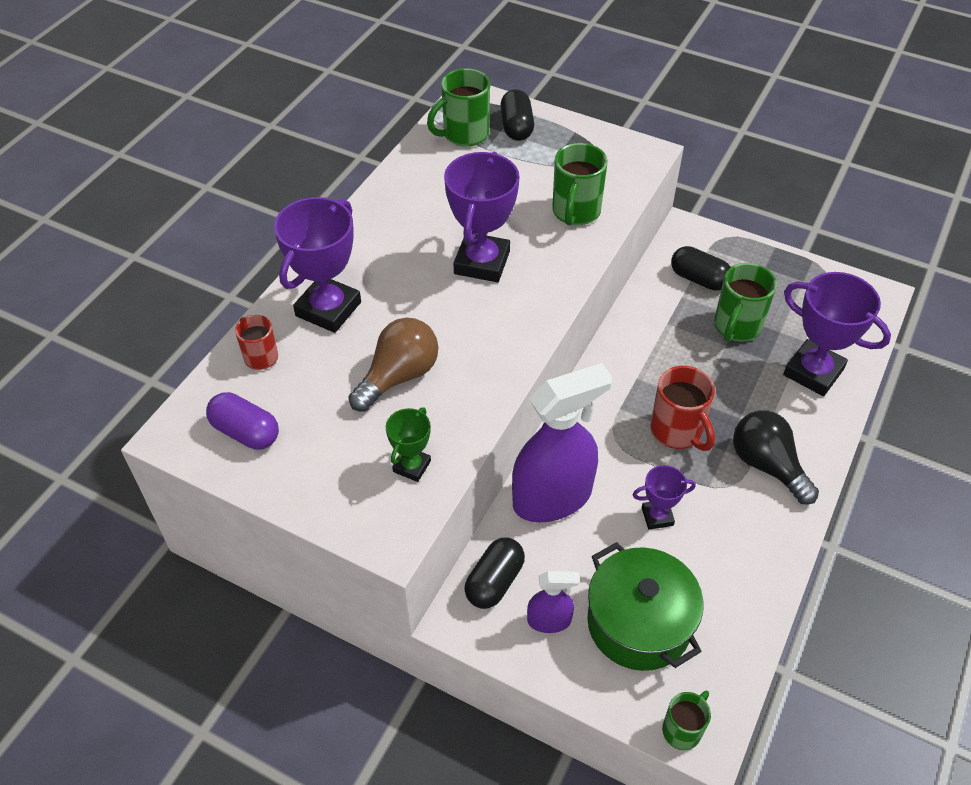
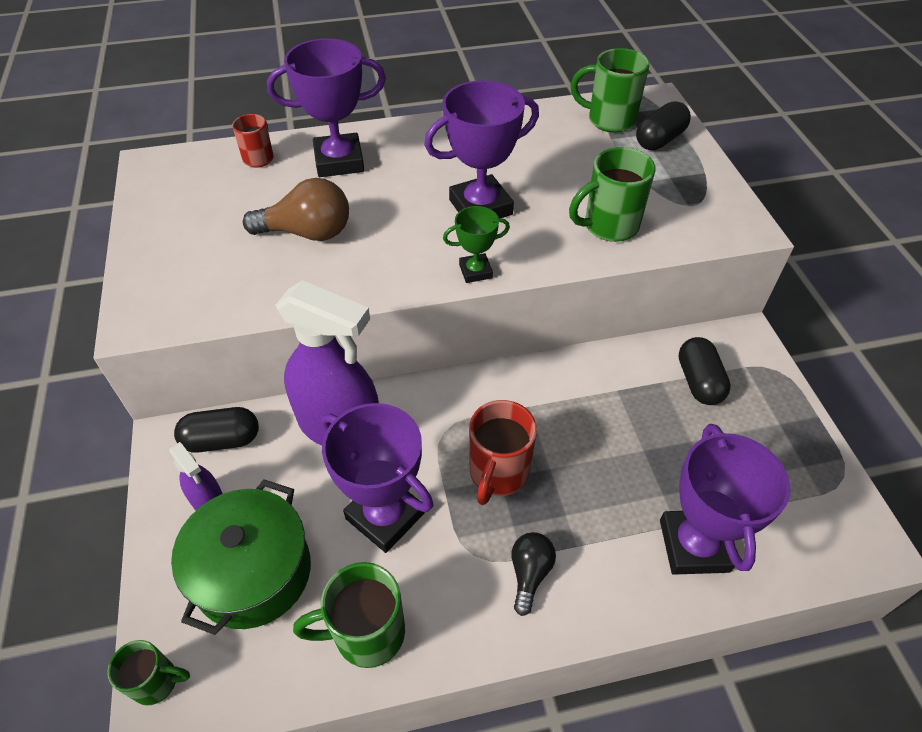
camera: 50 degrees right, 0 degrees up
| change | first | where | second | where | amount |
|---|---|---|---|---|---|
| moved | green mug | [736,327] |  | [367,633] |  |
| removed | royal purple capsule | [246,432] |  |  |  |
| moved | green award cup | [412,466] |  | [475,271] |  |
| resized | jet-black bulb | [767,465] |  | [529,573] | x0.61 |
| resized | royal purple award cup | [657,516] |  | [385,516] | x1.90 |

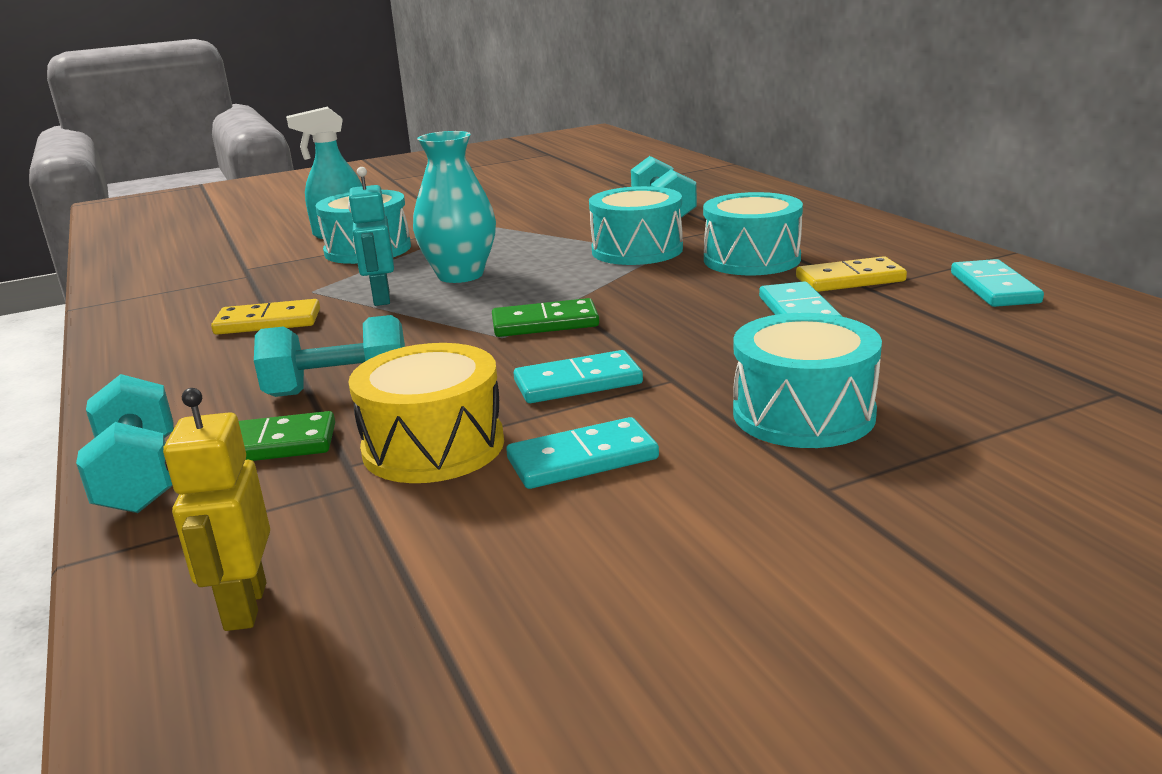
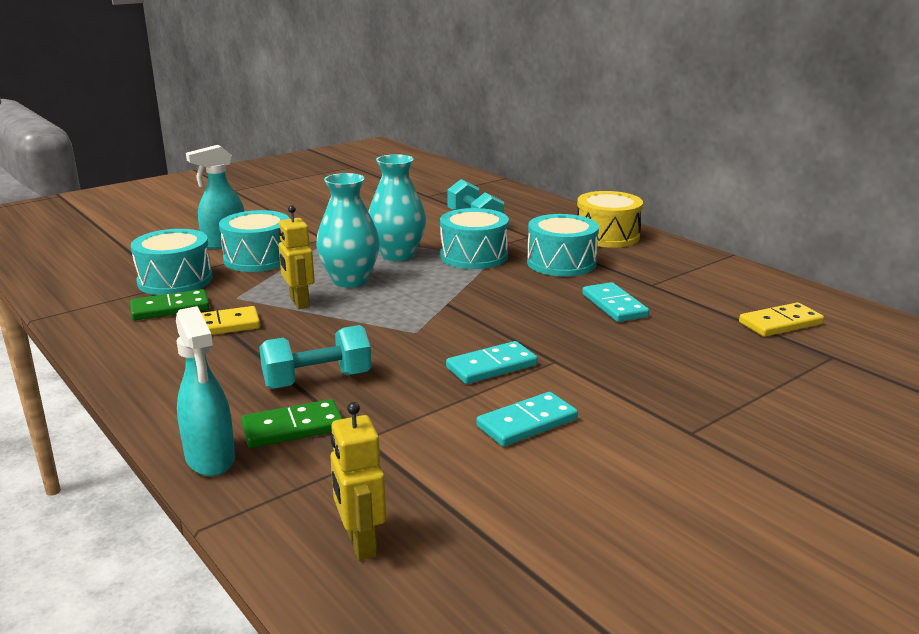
camera: 15 degrees left, 0 degrees up
| change | first | where | second | where | amount |
|---|---|---|---|---|---|
| recoloured | aqua robot figure | [381,298] | golden robot figure | [299,303] |  |
| moved | golden domino tile | [850,279] |  | [780,323] |  |
| removed | aqua domino tile | [994,288] |  |  |  |
| moved | green domino tile | [545,323] |  | [170,308] |  |
| moved | aqua snare drum | [803,414] |  | [175,280] |  |
| moved | golden snare drum | [433,446] |  | [607,236] |  |
| replaced | aqua dumbbell | [139,477] | aqua spray cleaner | [210,459] |  |
| added |  |  | aqua vase | [398,255] |  |

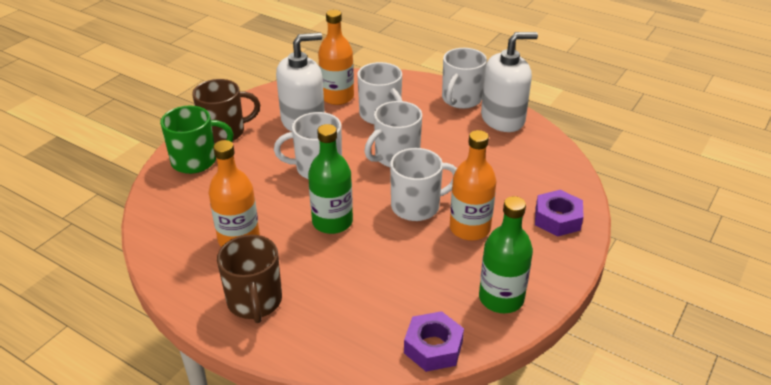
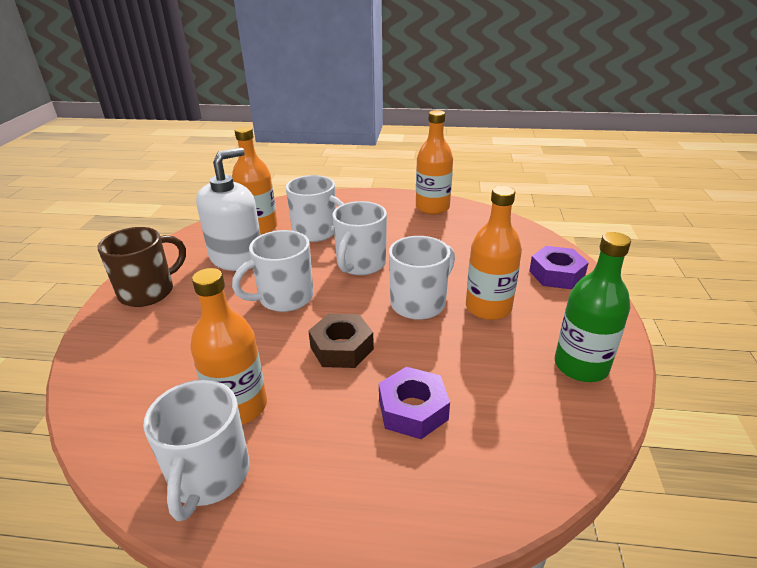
camera: 25 degrees left, 5 degrees down
| change | first | where | second | where | amount |
|---|---|---|---|---|---|
| replaced | pure white soap pump | [503,119] | bright orange flask | [432,207] |  |
| moved | pure white mug | [461,99] |  | [209,476] |  |
| removed | green mug | [196,161] |  |  |  |
| replaced | green flask | [332,222] | russet hexagon nut | [341,348] |  |
| removed | russet mug | [255,302] |  |  |  |
| moved | royal purple hexagon nut | [433,347] |  | [413,410] |  |

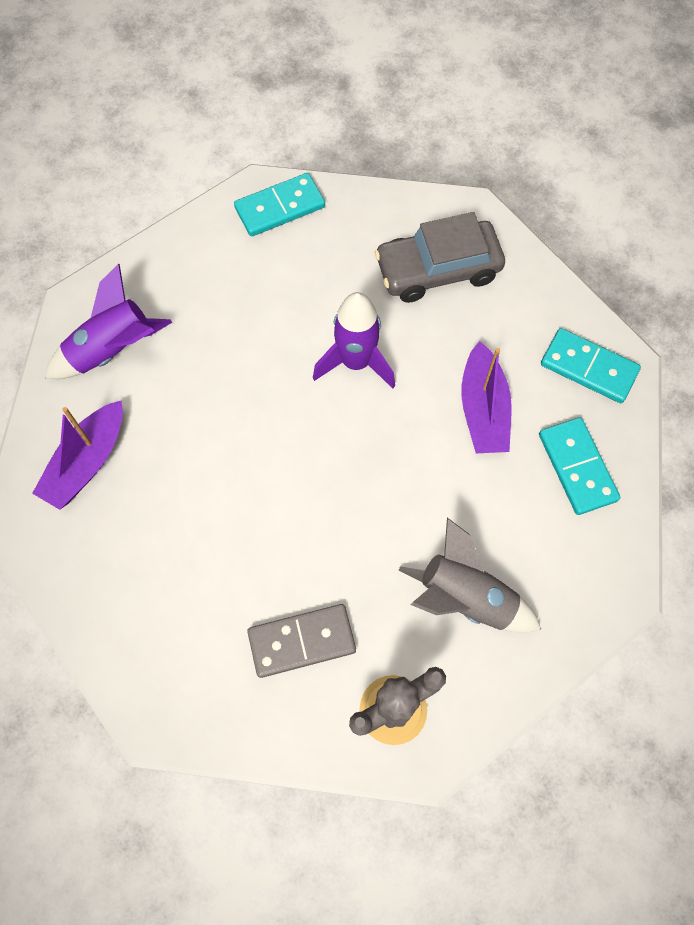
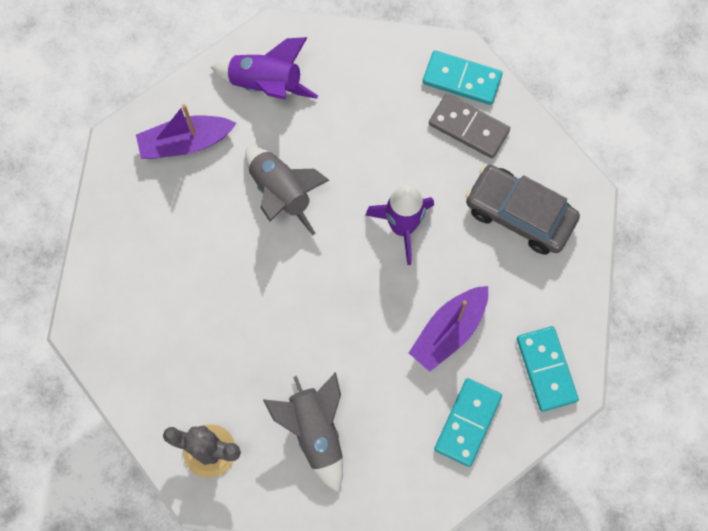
camera: 45 degrees right, 5 degrees up
| change | first | where | second | where | amount |
|---|---|---|---|---|---|
| moved | gray domino tile | [302,641] |  | [468,128] |  |
| added |  |  | gray spaceship | [281,193] |  |

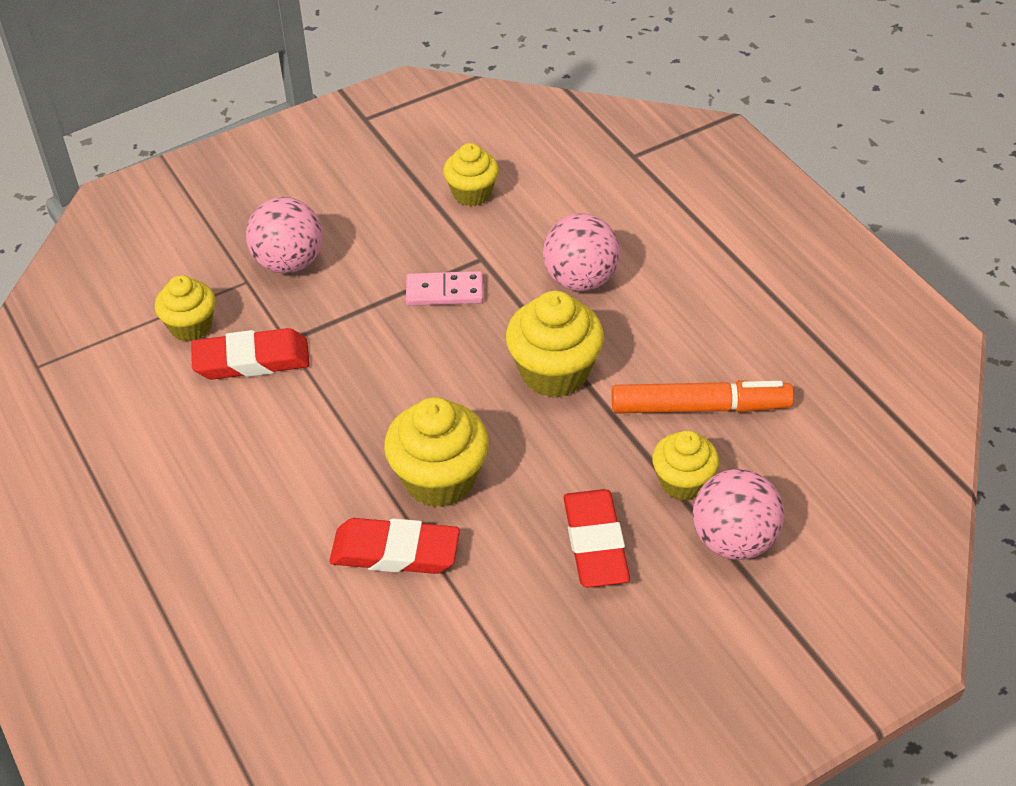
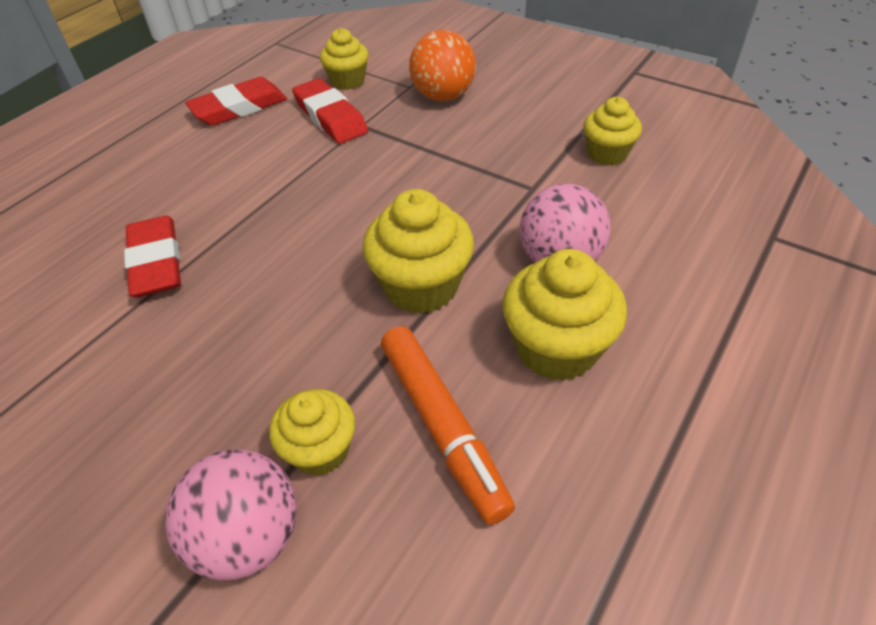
camera: 65 degrees right, 0 degrees up
| change | first | where | second | where | amount |
|---|---|---|---|---|---|
| recoloured | rose-pink play ball | [289,262] | bright orange play ball | [443,96] |  |
| removed | rose-pink domino tile | [444,292] |  |  |  |
| moved | golden fairy cake | [439,479] |  | [556,348] |  |
| moved | red pencil eraser | [595,543] |  | [239,108] |  |

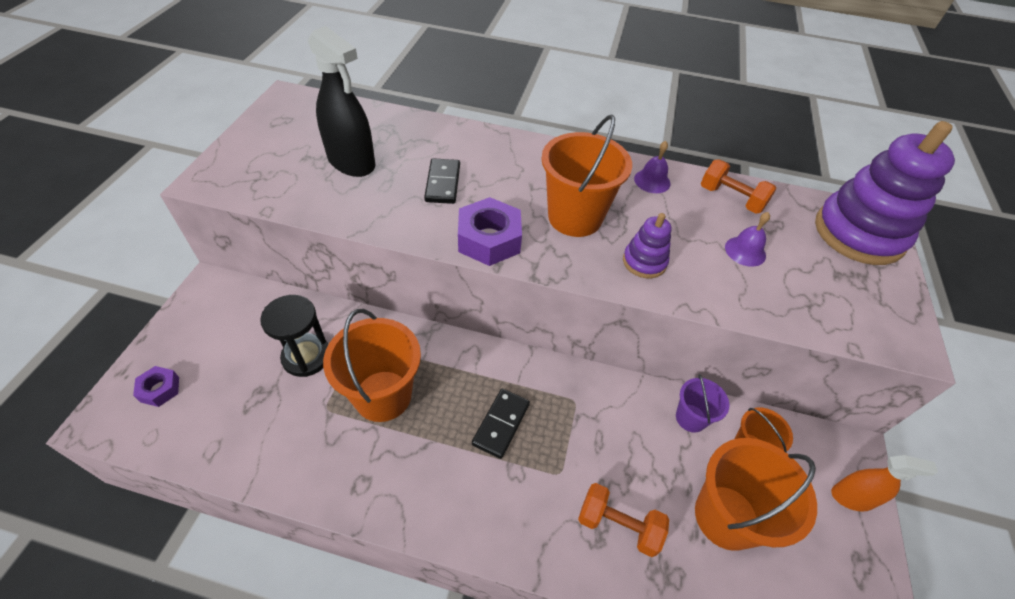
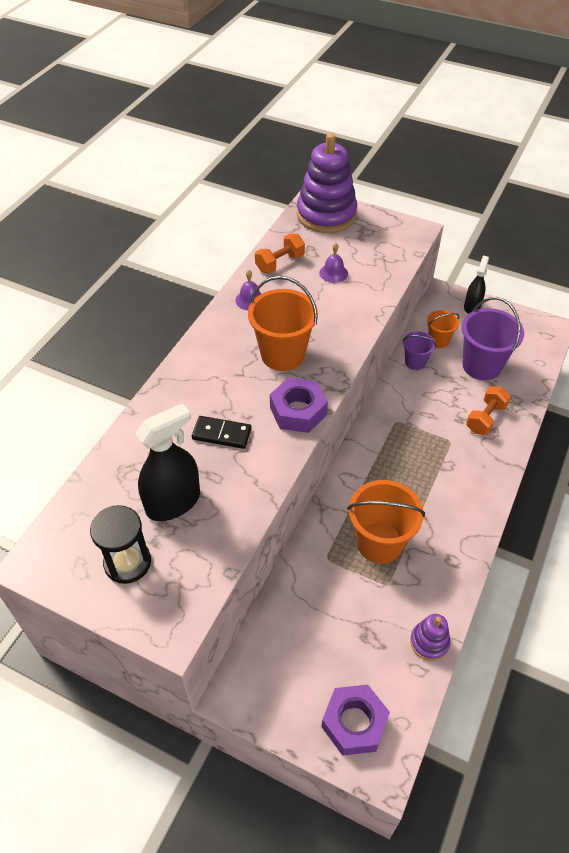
camera: 75 degrees left, 0 degrees up
| change | first | where | second | where | amount |
|---|---|---|---|---|---|
| moved | royal purple stacking toy | [644,262] |  | [429,642] |  |
| moved | jet-black hourglass | [306,356] |  | [127,562] |  |
| resized | royal purple hexagon nut | [160,389] |  | [354,723] | x1.80 |
| removed | jet-black domino tile | [501,424] |  |  |  |
| recoloured | bright orange sand bucket | [726,516] | royal purple sand bucket | [481,366] |  |
| recoloured | bright orange spray cleaner | [852,497] | jet-black spray cleaner | [472,307] |  |

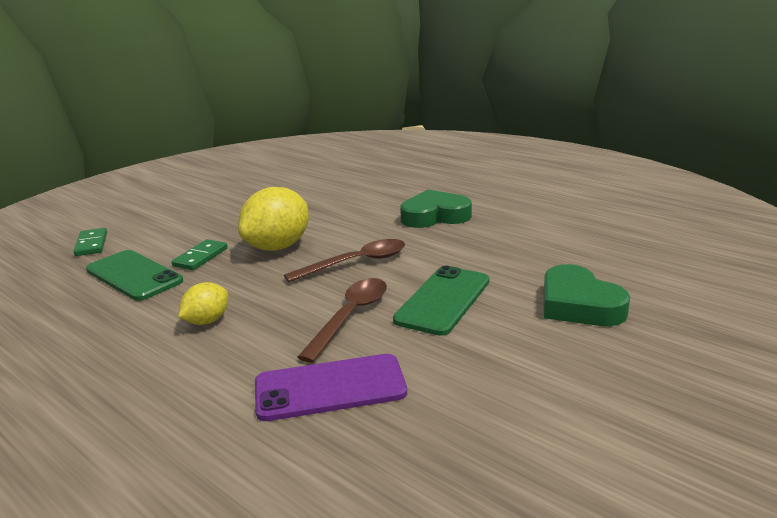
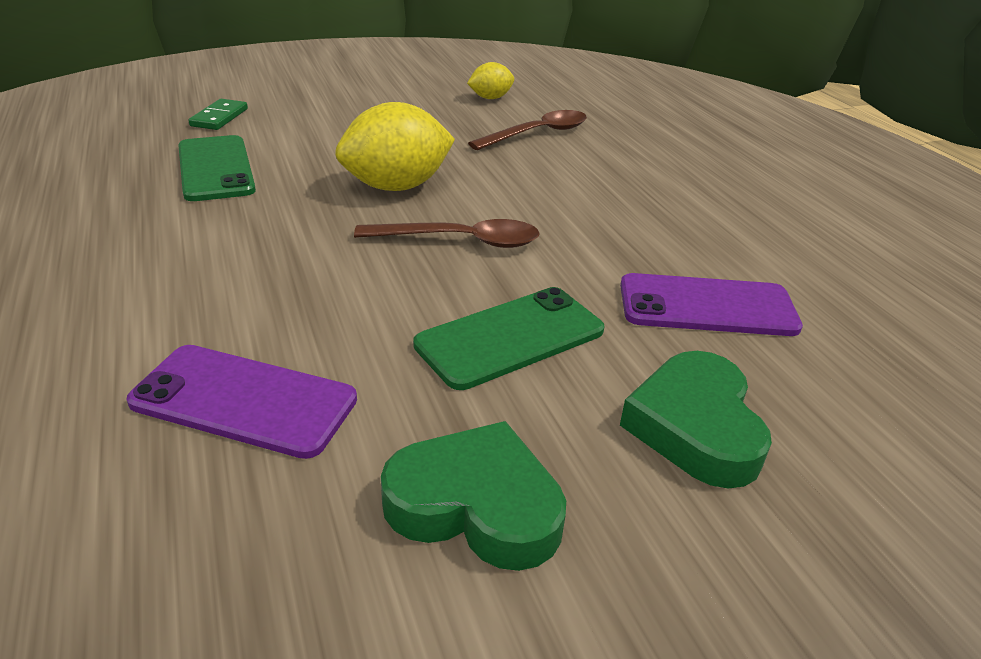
camera: 25 degrees right, 10 degrees up
| change | first | where | second | where | amount |
|---|---|---|---|---|---|
| moved | green heart shape | [435,216] |  | [476,505] |  |
| removed | green domino tile | [200,257] |  |  |  |
| moved | russet spoon | [350,317] |  | [537,134] |  |
| moved | golden toy lemon | [207,321] |  | [490,98] |  |
| added |  |  | royal purple smartphone | [707,306] |  |

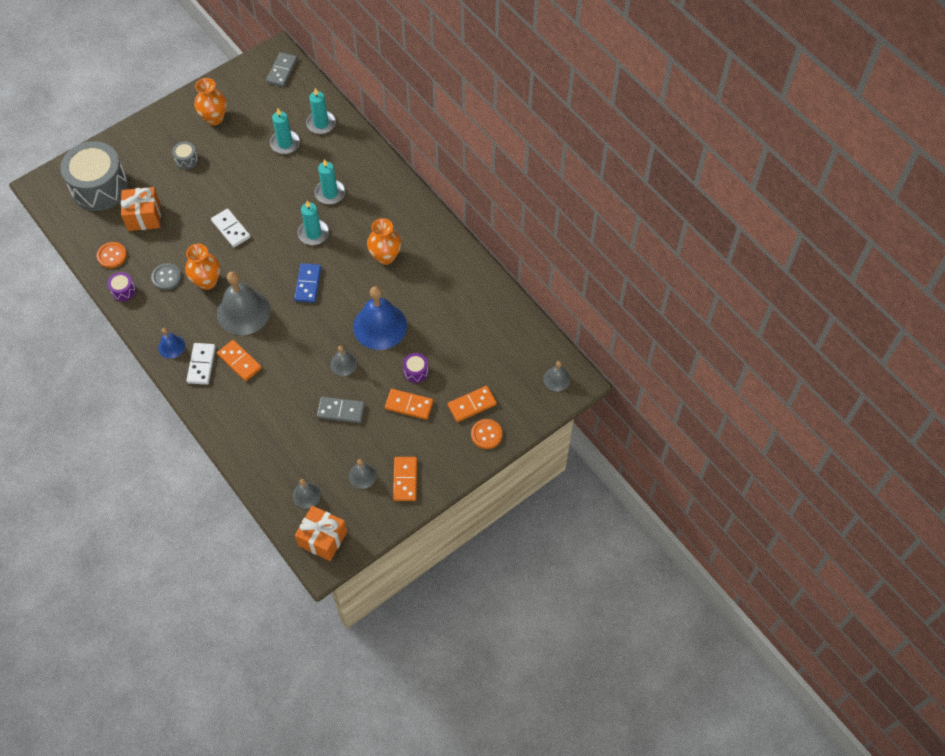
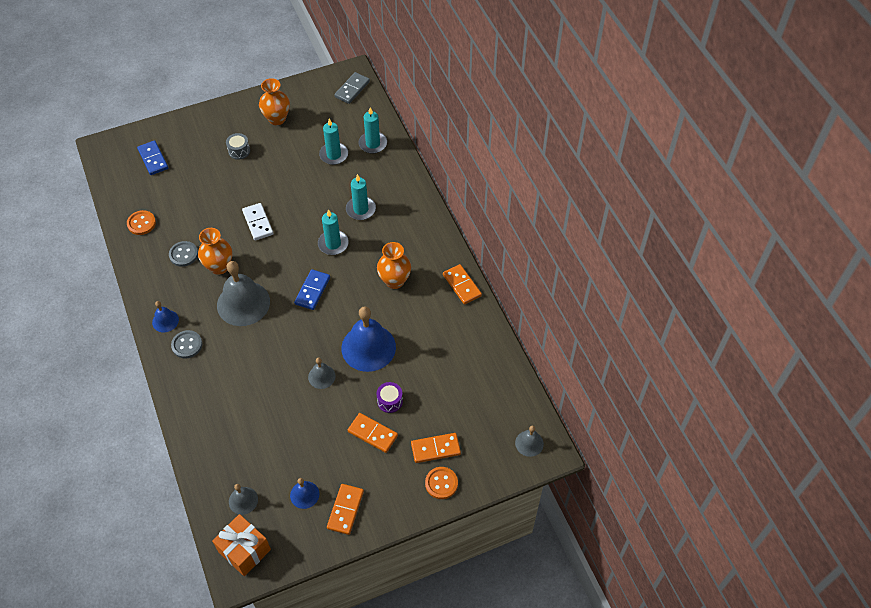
camera: 15 degrees right, 5 degrees down
| change | first | where | second | where | amount |
|---|---|---|---|---|---|
| replaced | gray snare drum | [100,187] | royal blue domino tile | [153,159] |  |
| removed | bright orange gift | [144,217] |  |  |  |
| removed | royal purple snare drum | [123,290] |  |  |  |
| moved | bright orange domino tile | [239,361] |  | [462,285] |  |
| replaced | pure white domino tile | [201,364] | gray shirt button | [187,345] |  |
| removed | gray domino tile | [341,411] |  |  |  |
| recoloured | gray bell | [362,475] | royal blue bell | [304,494] |  |

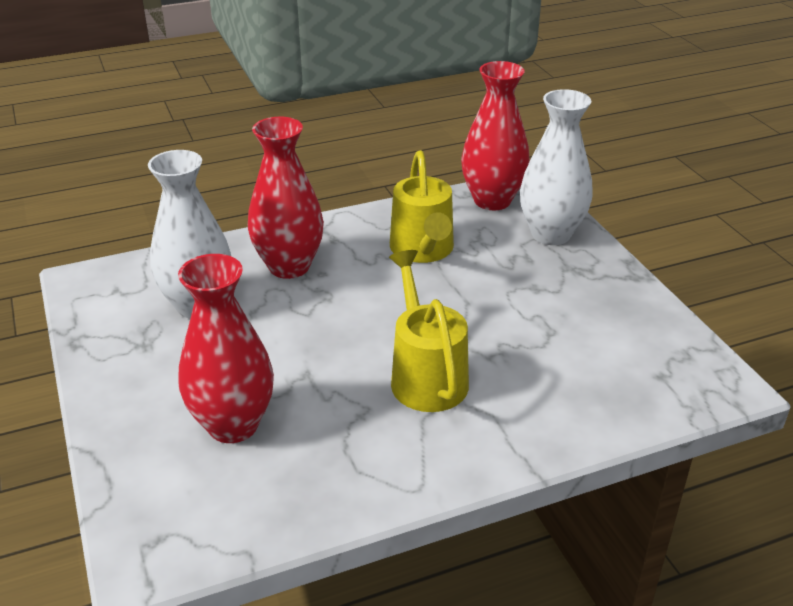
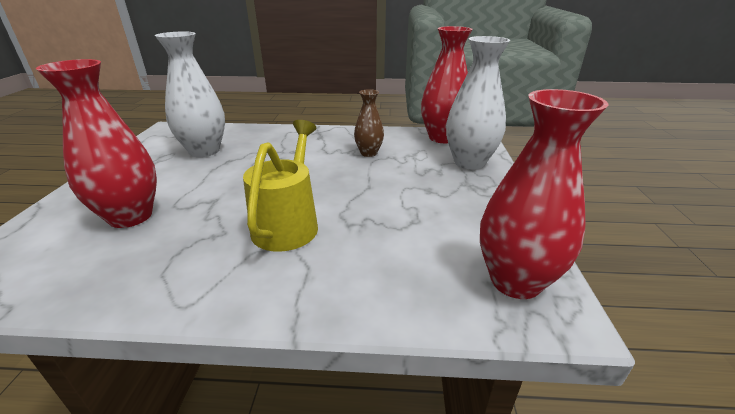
camera: 25 degrees right, 5 degrees down
| change | first | where | second | where | amount |
|---|---|---|---|---|---|
| moved | red vase | [289,266] |  | [515,281] |  |
| replaced | golden watering pot | [423,250] | russet vase | [369,153] |  |

